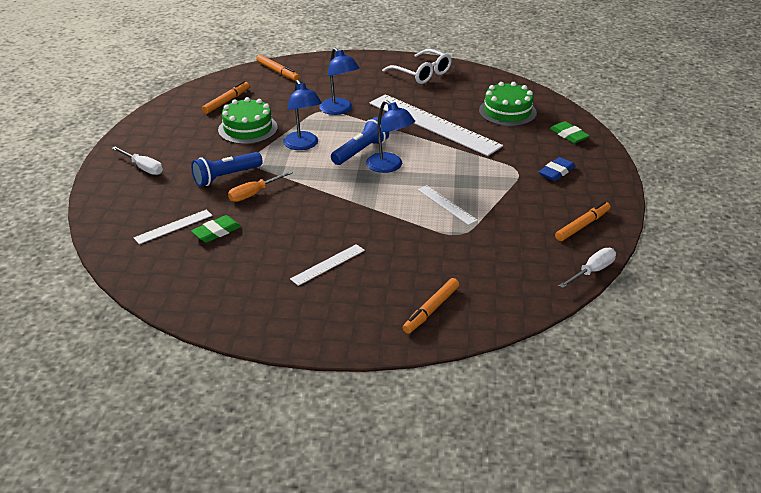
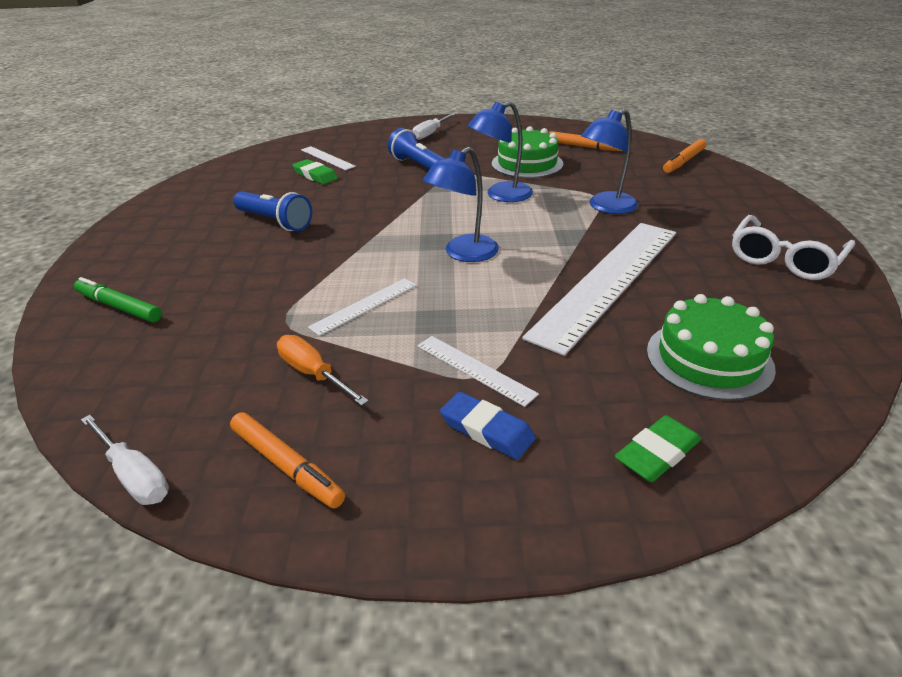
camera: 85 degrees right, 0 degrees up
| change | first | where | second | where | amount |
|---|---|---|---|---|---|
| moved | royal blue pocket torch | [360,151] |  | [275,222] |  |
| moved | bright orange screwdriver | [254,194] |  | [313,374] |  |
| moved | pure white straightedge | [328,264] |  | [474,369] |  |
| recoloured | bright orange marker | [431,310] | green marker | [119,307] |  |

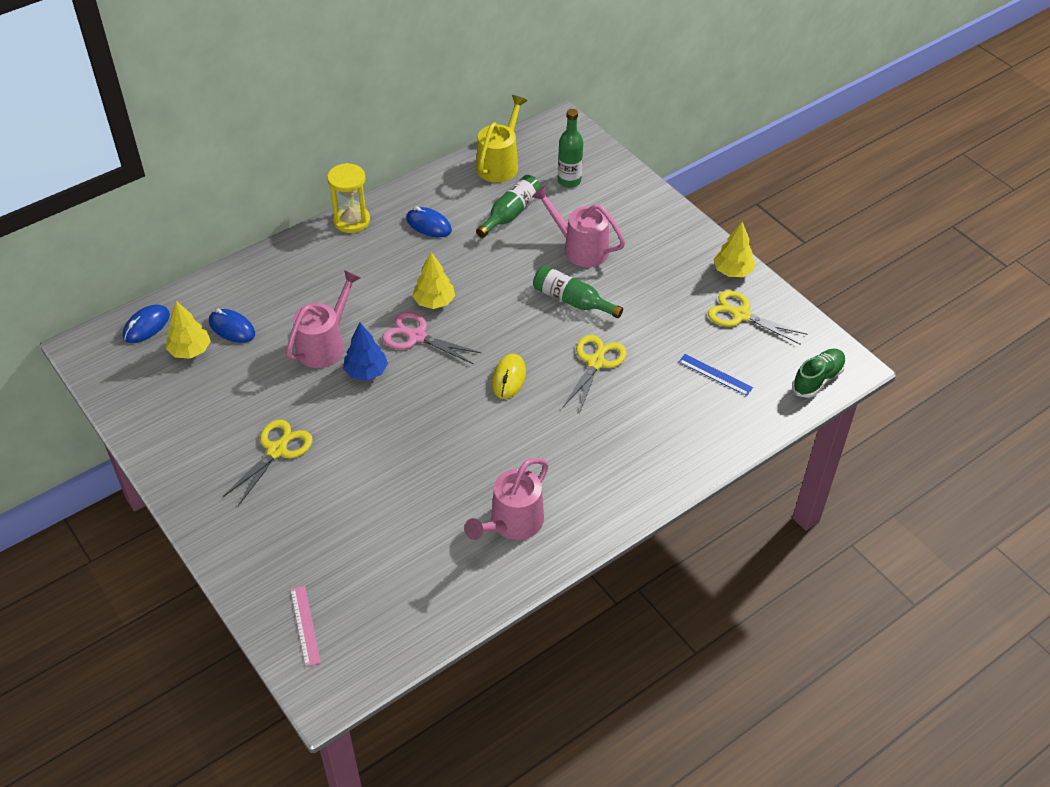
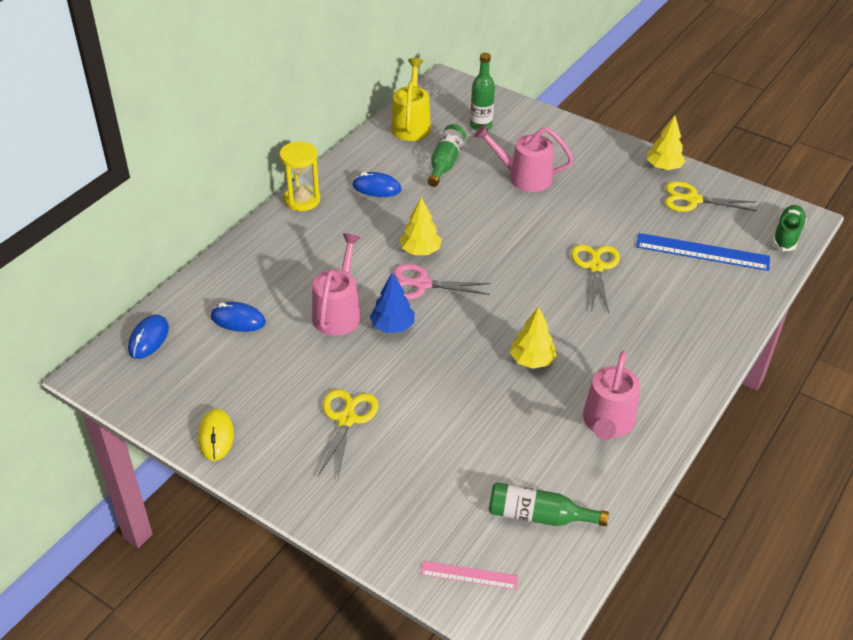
camera: 20 degrees left, 5 degrees down
| change | first | where | second | where | amount |
|---|---|---|---|---|---|
| moved | green flask | [572,301] |  | [538,516] |  |
| moved | golden toy tree | [190,351] |  | [532,360] |  |
| moved | golden PC mouse | [509,378] |  | [216,436] |  |
| resized | royal blue straightedge | [715,374] |  | [702,252] | x1.79 |
| turned | rose-pink straightedge | [305,625] |  | [469,575] | 45 degrees counterclockwise |

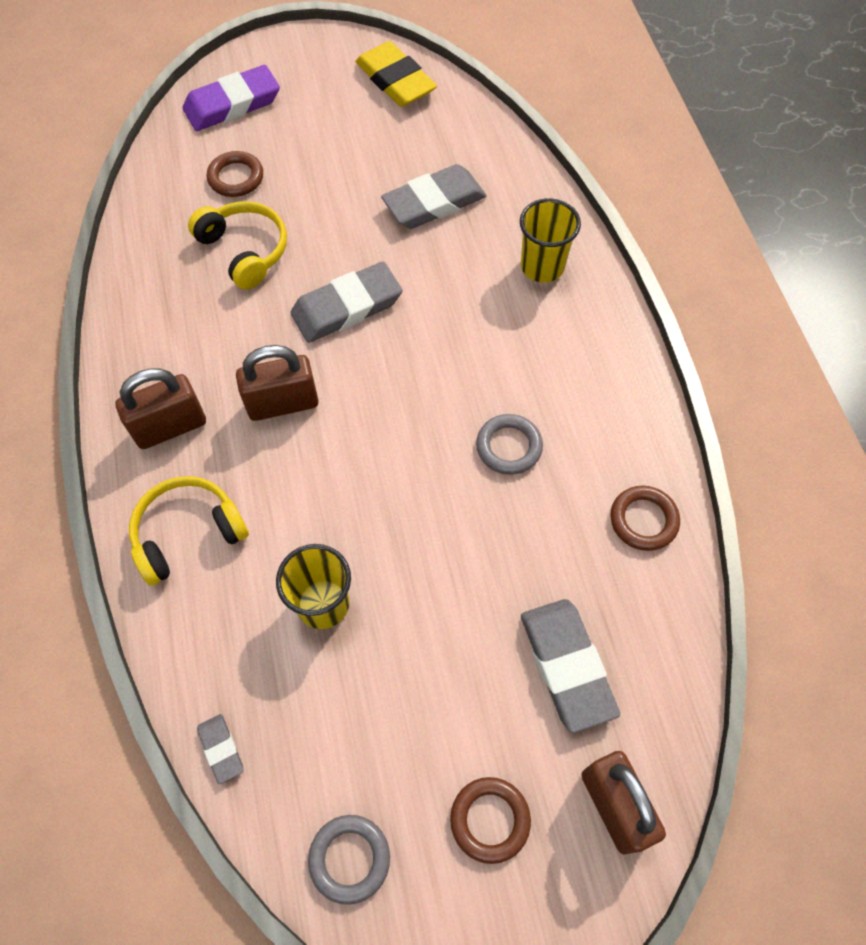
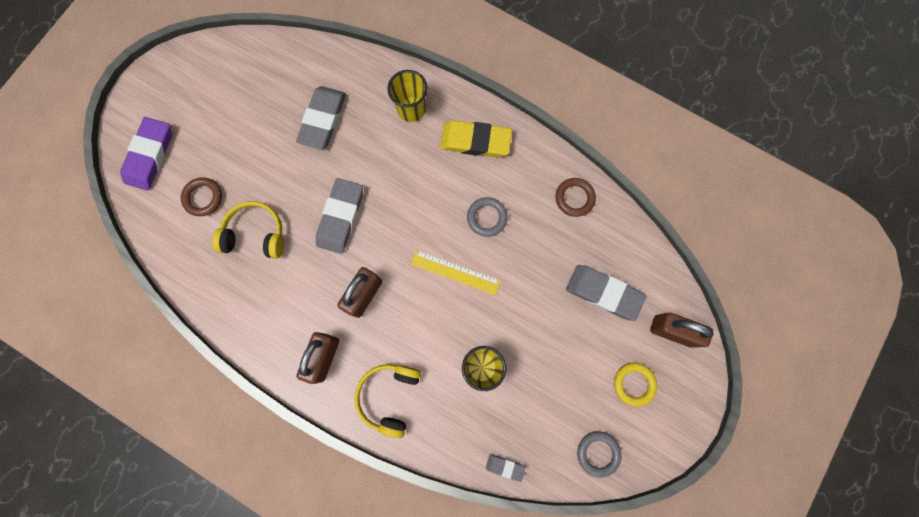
camera: 45 degrees left, 15 degrees up
| change | first | where | second | where | amount |
|---|---|---|---|---|---|
| moved | golden pencil eraser | [395,80] |  | [475,141] |  |
| recoloured | russet torus | [490,820] | golden torus | [633,384] |  |
| added |  |  | golden straightedge | [455,272] |  |

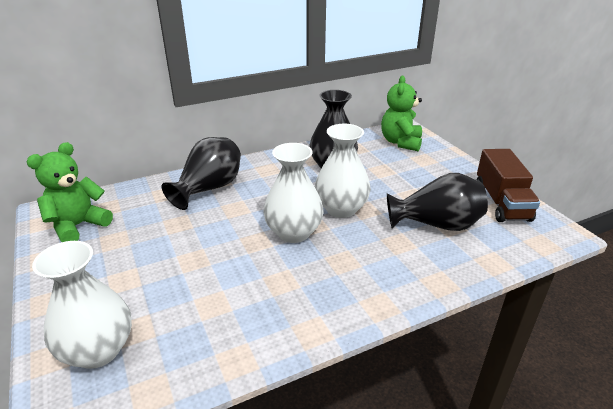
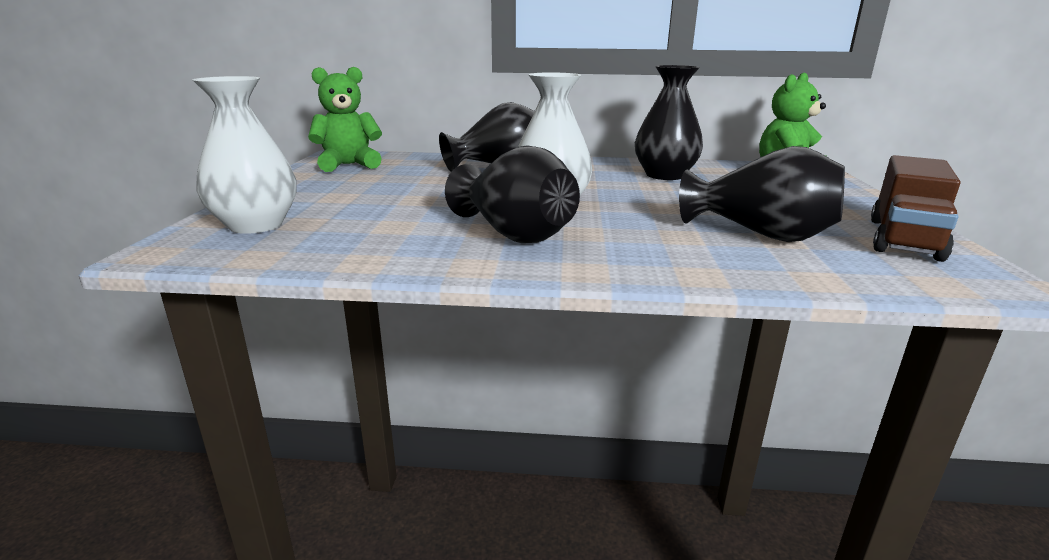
camera: 30 degrees right, 10 degrees down
| change | first | where | second | where | amount |
|---|---|---|---|---|---|
| removed | pure white vase | [341,209] |  |  |  |
| added |  |  | jet-black vase | [514,234] |  |

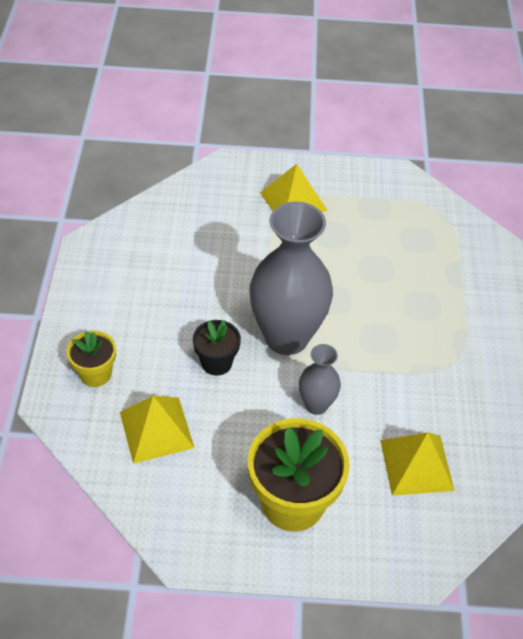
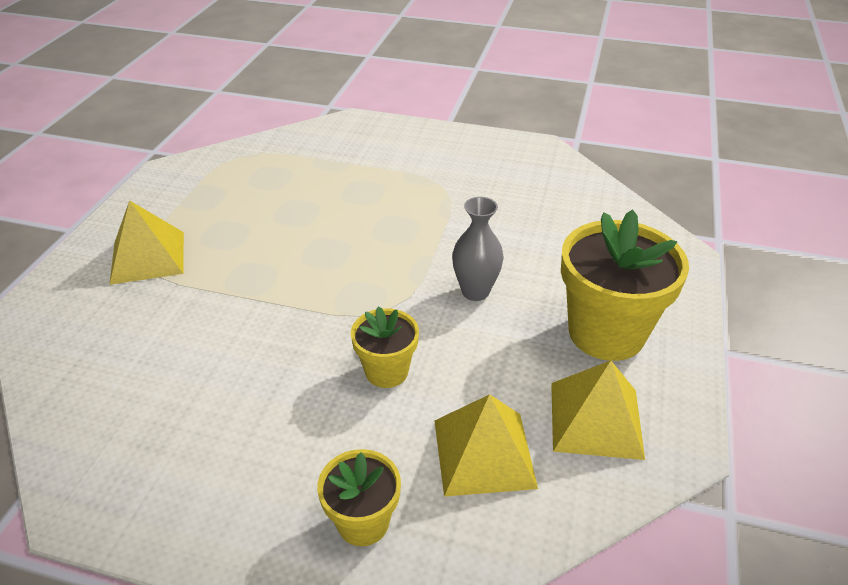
camera: 75 degrees left, 10 degrees down
| change | first | where | second | where | amount |
|---|---|---|---|---|---|
| removed | gray vase | [286,337] |  |  |  |
| recoloured | jet-black flower pot | [216,362] | golden flower pot | [386,371] |  |
| moved | golden pyramid | [416,464] |  | [595,419] |  |

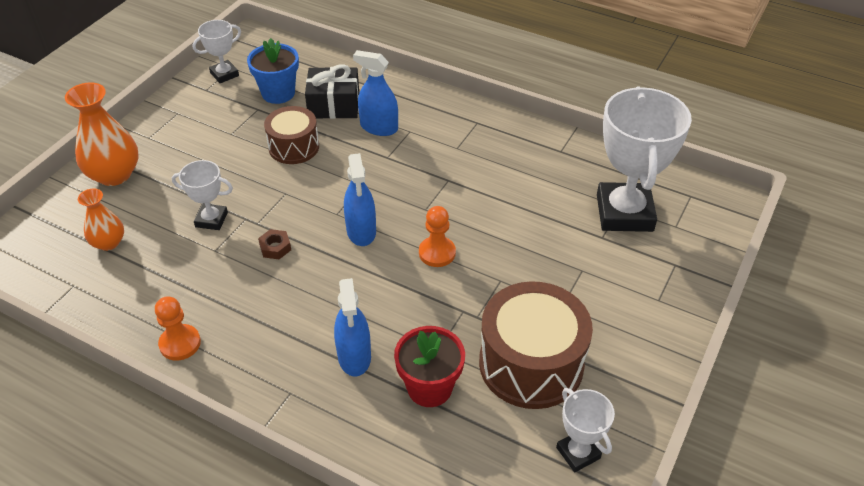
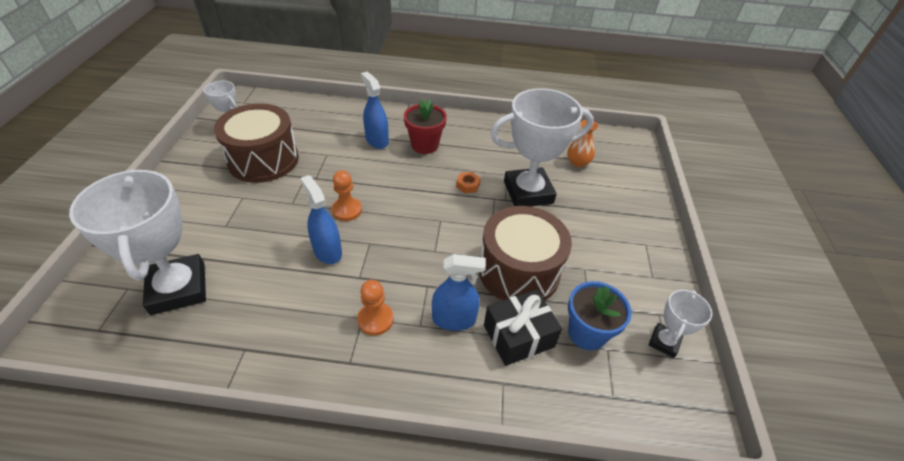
camera: 155 degrees right, 0 degrees up
| change | first | where | second | where | amount |
|---|---|---|---|---|---|
| removed | bright orange vase | [114,174] |  |  |  |
| resized | russet snare drum | [294,147] |  | [519,271] | x1.65 |
| moved | royal blue spray cleaner | [361,231] |  | [327,251] |  |
| resized | pure white award cup | [211,220] |  | [528,192] | x2.02 |
| recoloured | russet hexagon nut | [275,247] | bright orange hexagon nut | [468,185] |  |
| moved | bright orange pawn | [180,343] |  | [375,319] |  |
| moved | red flower pot | [429,388] |  | [425,145] |  |

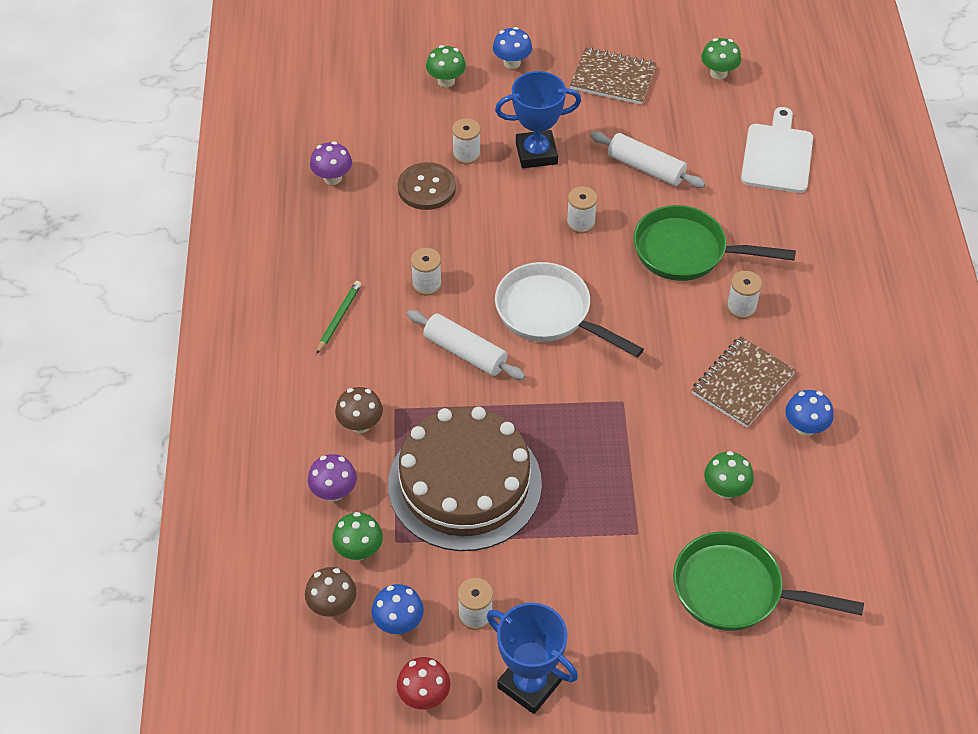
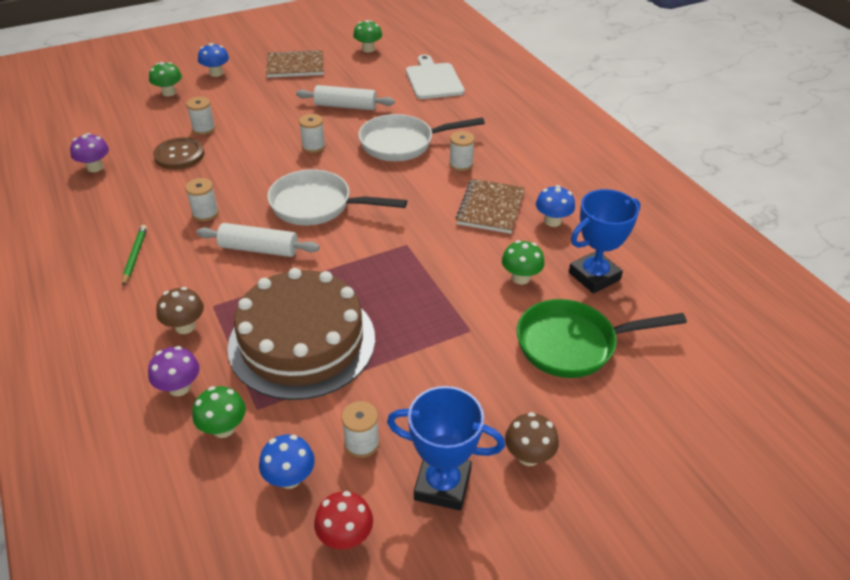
camera: 25 degrees left, 10 degrees down
| change | first | where | second | where | amount |
|---|---|---|---|---|---|
| moved | royal blue award cup | [536,153] |  | [594,276] |  |
| recoloured | green skillet | [687,252] | pure white skillet | [402,144] |  |
| moved | russet mushroom | [332,605] |  | [528,456] |  |

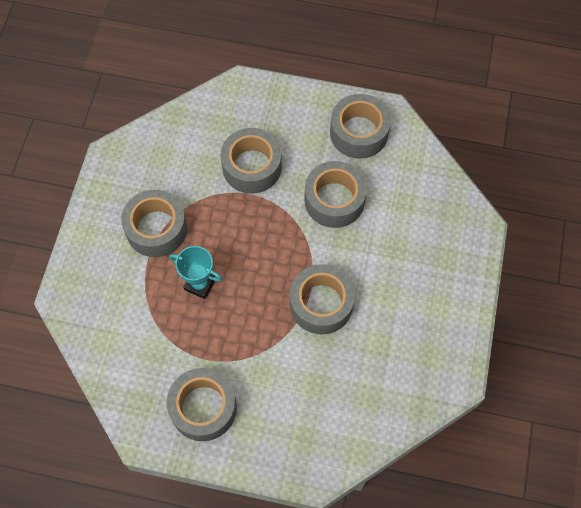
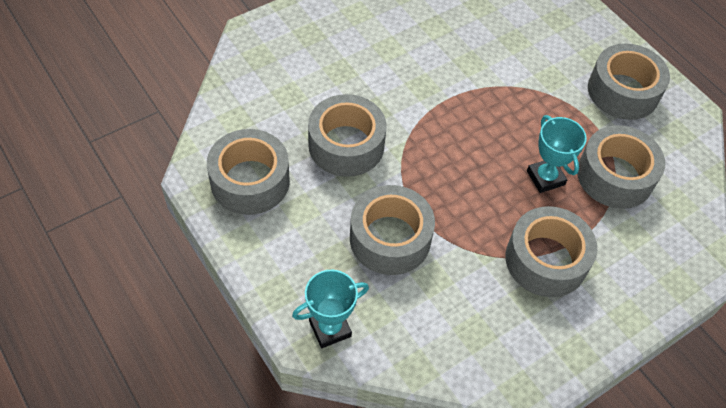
camera: 140 degrees left, 10 degrees down
| change | first | where | second | where | amount |
|---|---|---|---|---|---|
| moved | gray roll of tape | [321,304] |  | [615,176] |  |
| added |  |  | aqua award cup | [330,328] |  |

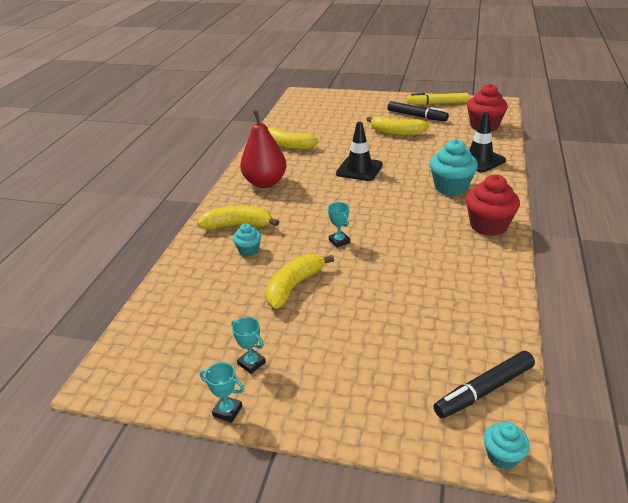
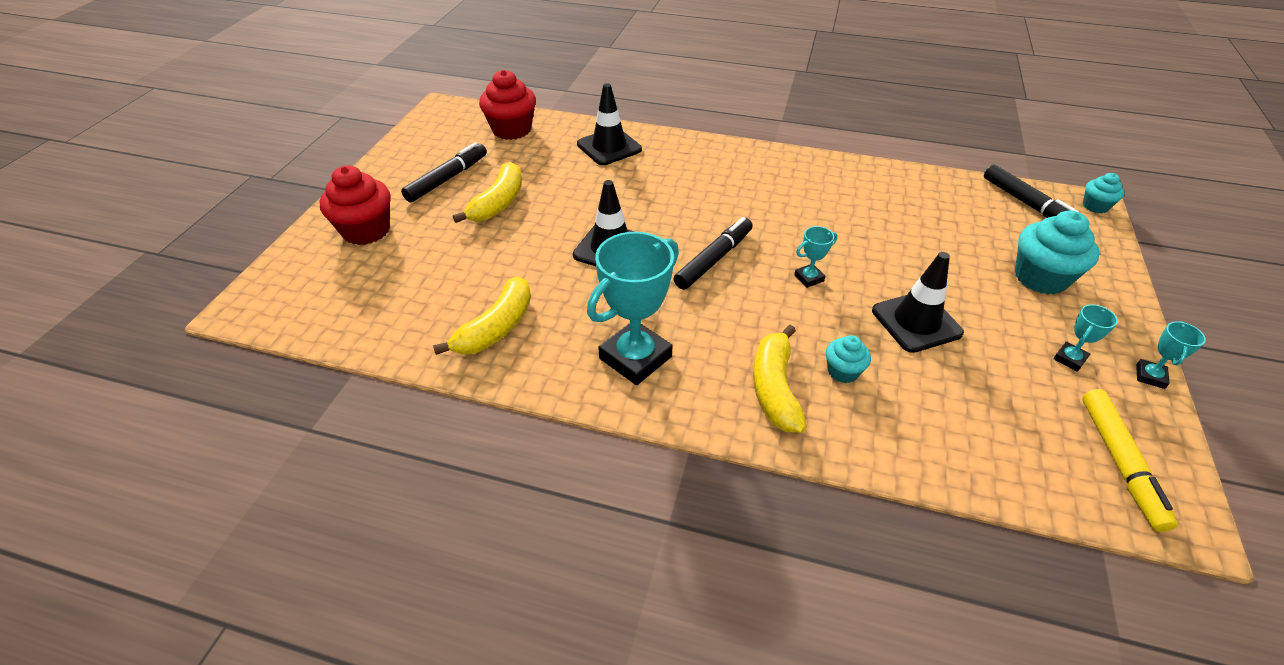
camera: 90 degrees left, 10 degrees up
| change | first | where | second | where | amount |
|---|---|---|---|---|---|
| moved | golden marker | [437,104] |  | [1119,462] |  |
| replaced | red pear | [265,183] | aqua award cup | [635,357] |  |
| moved | aqua fairy cake | [451,187] |  | [1040,278] |  |
| moved | red fairy cake | [488,226] |  | [366,230] |  |
| replaced | golden banana | [294,286] | jet-black road cone | [916,322] |  |
| added |  |  | jet-black marker | [713,260] |  |

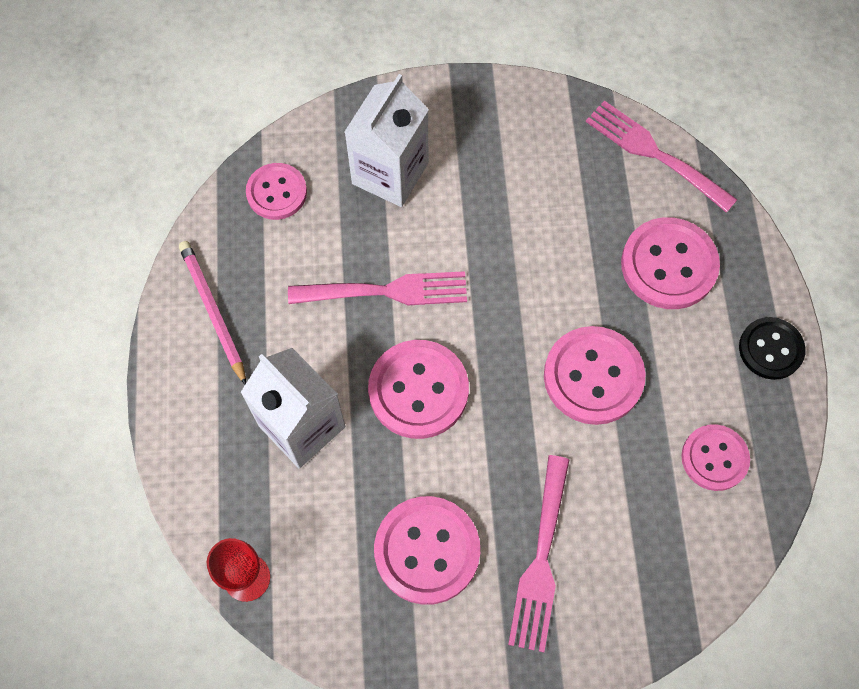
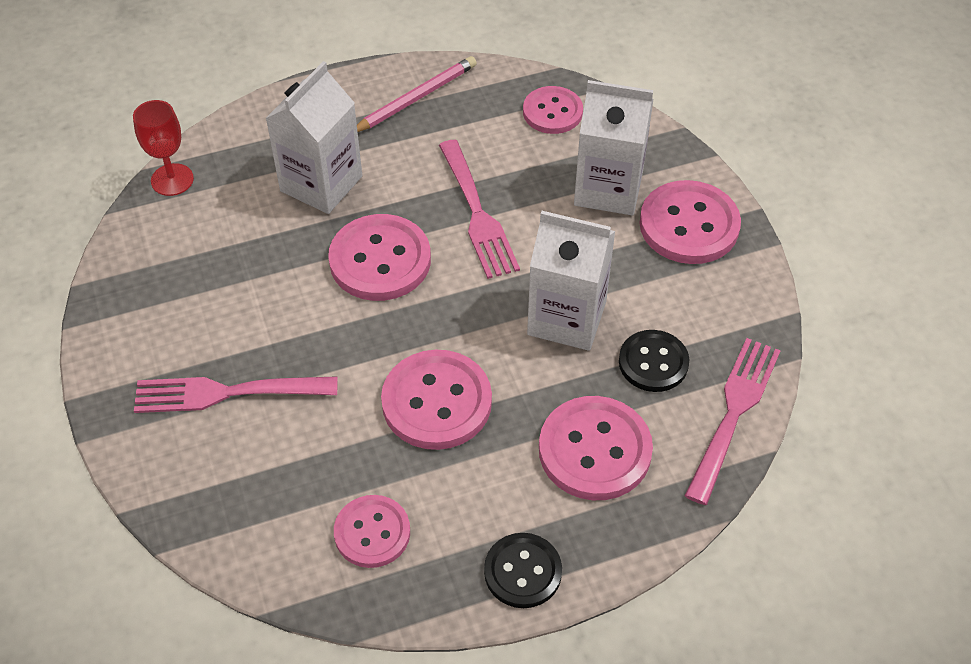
camera: 75 degrees right, 15 degrees down
| change | first | where | second | where | amount |
|---|---|---|---|---|---|
| moved | rose-pink shirt button | [427,550] |  | [689,225] |  |
| added |  |  | pure white juice carton | [567,318] |  |
| added |  |  | jet-black shirt button | [653,362] |  |

